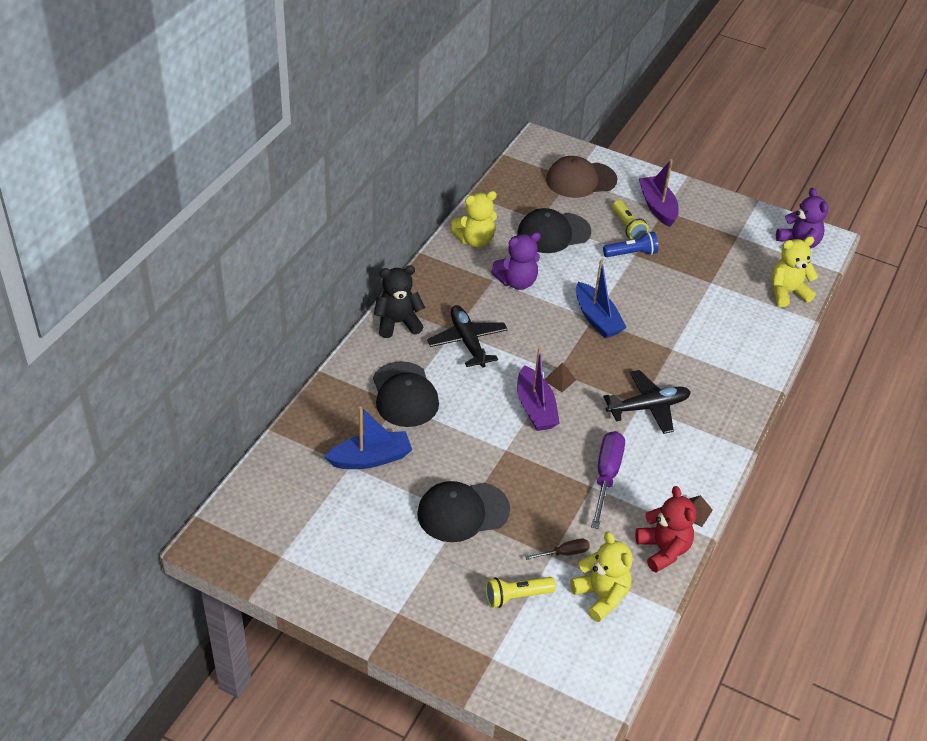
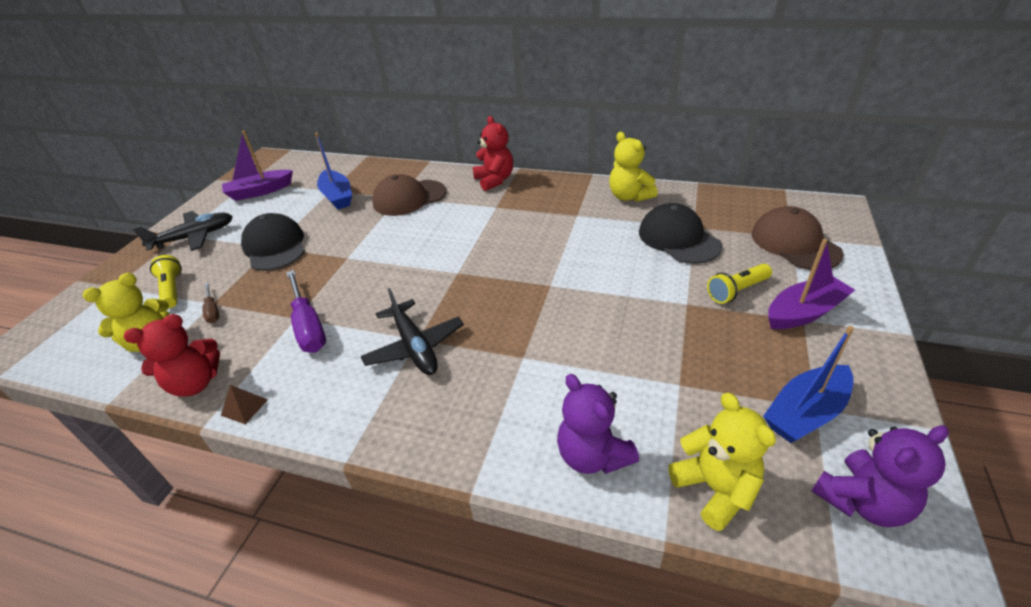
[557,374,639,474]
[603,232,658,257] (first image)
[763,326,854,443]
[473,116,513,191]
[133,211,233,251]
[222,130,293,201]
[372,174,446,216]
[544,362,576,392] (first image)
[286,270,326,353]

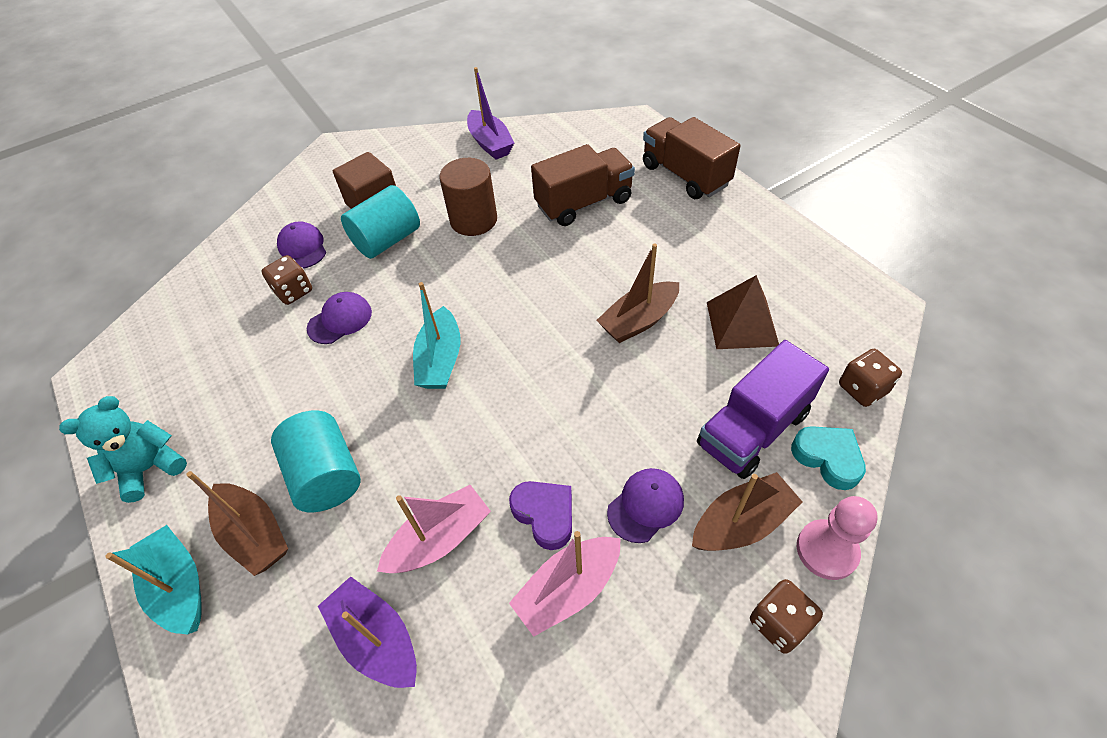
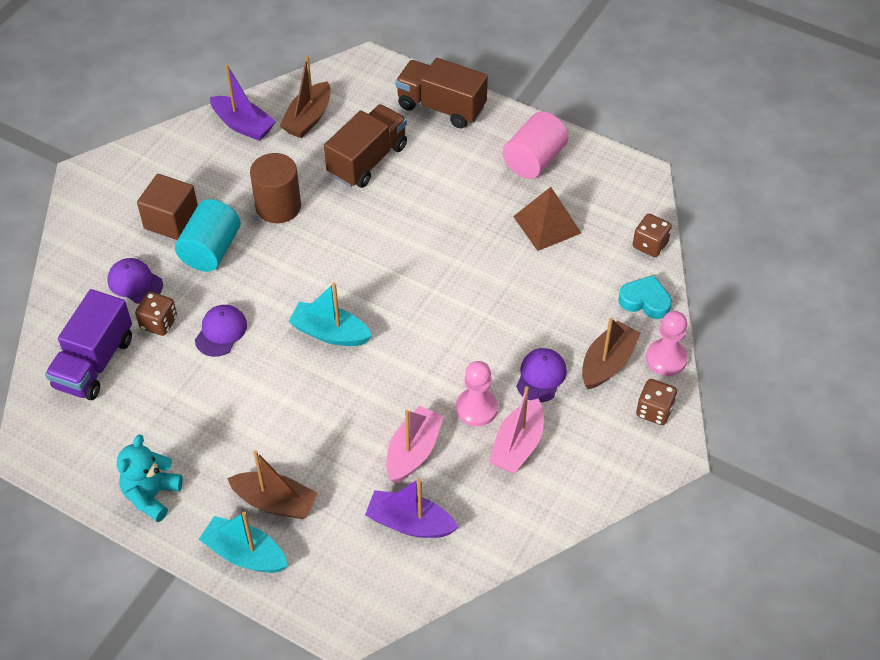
[279,56,331,138]
[288,283,372,346]
[45,289,132,400]
[271,410,361,512] (first image)
[456,361,498,426]
[503,111,569,179]

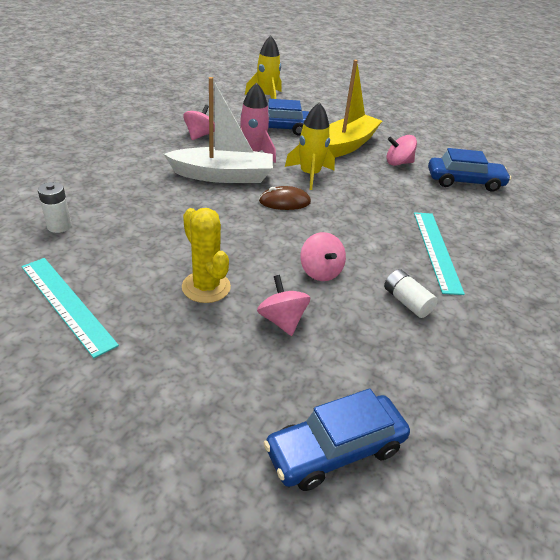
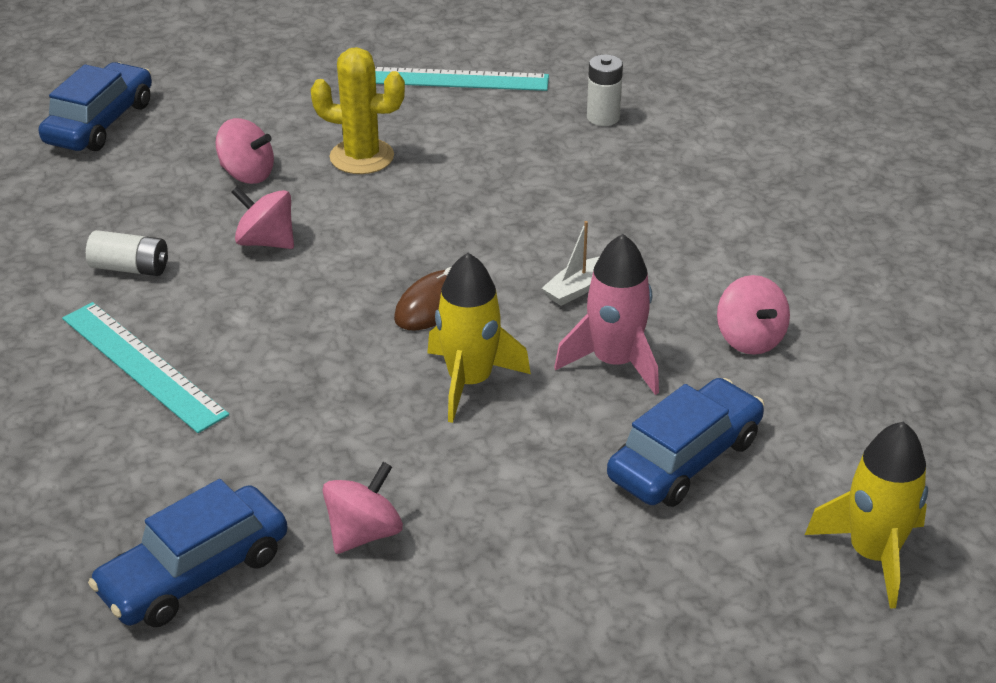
[328,60,382,158] (first image)
[542,221,599,306]

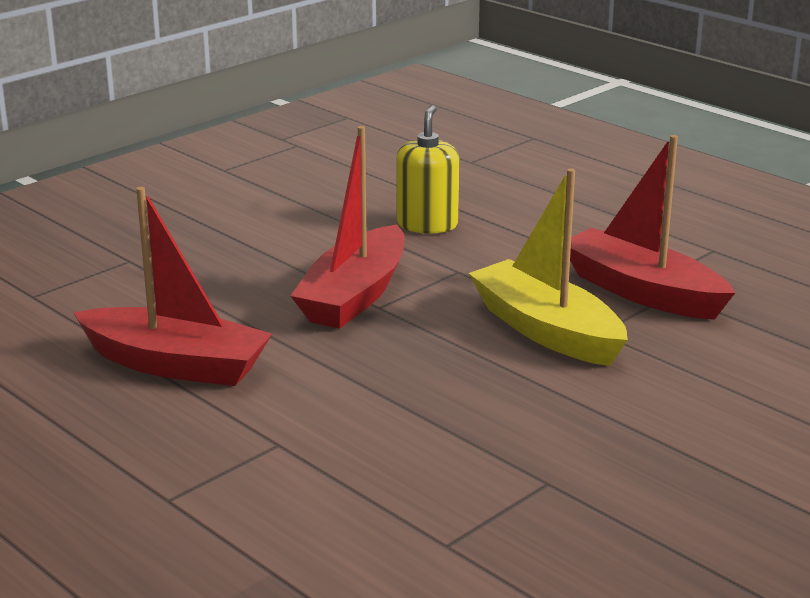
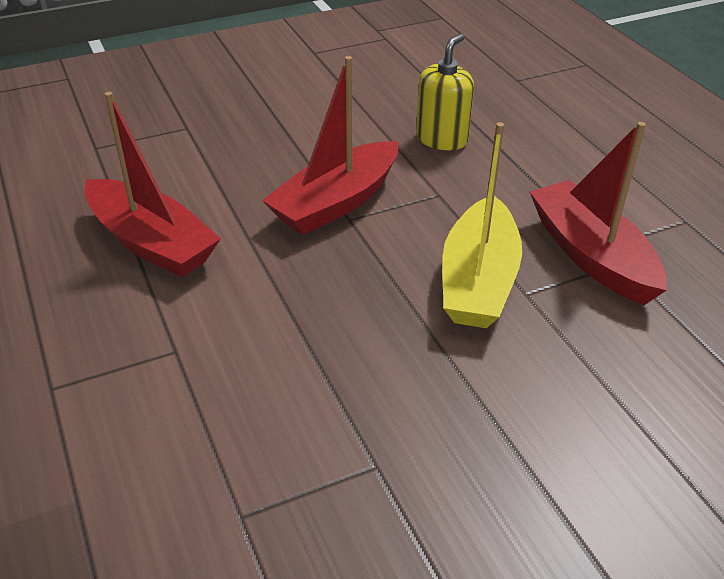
[442,122,522,328]

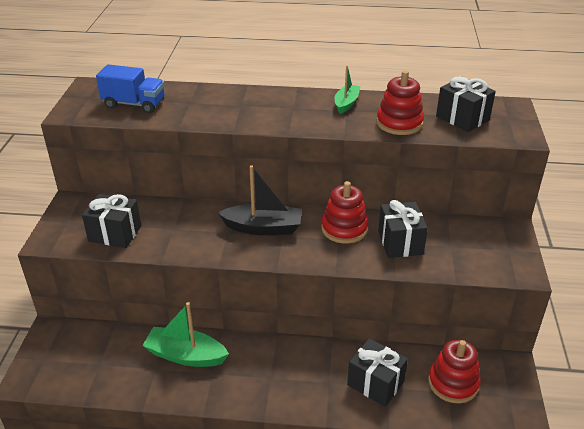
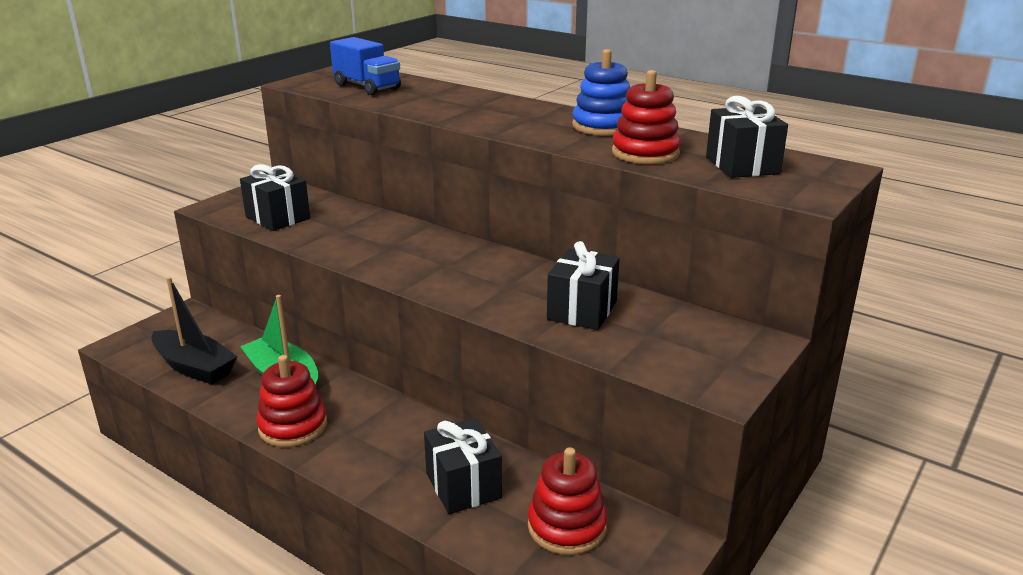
[572,49,630,136]
[151,277,238,384]
[256,355,327,447]

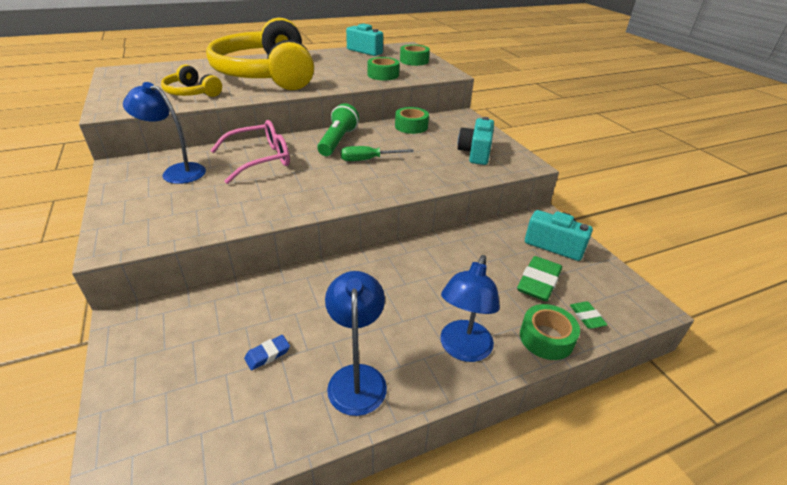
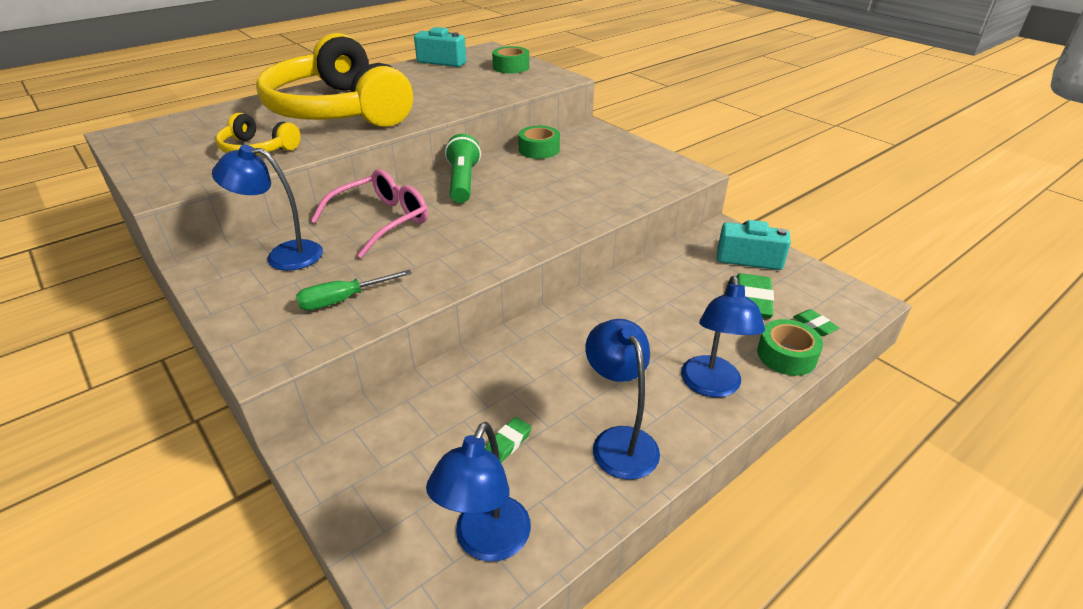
[368,57,400,80] (first image)
[458,117,494,165] (first image)
[296,270,412,310]
[485,417,532,463]
[426,422,531,562]

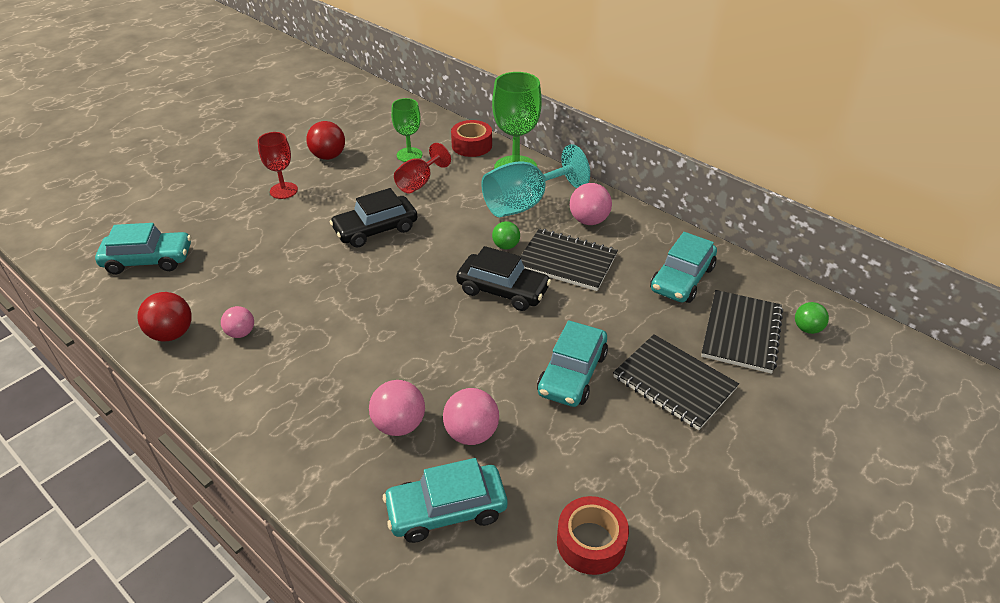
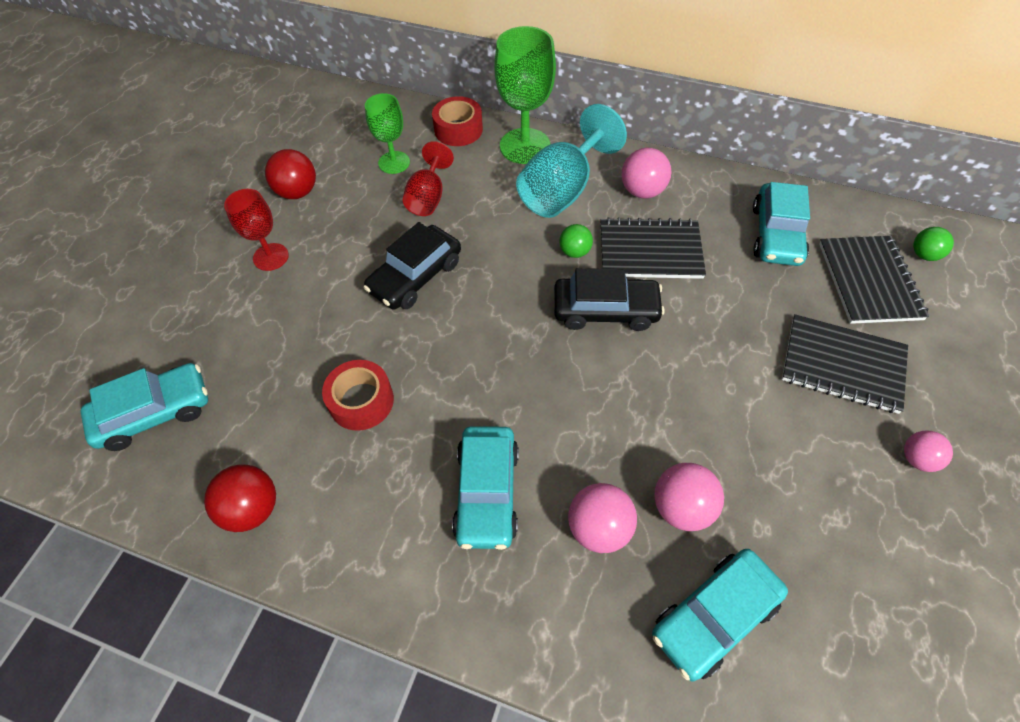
[904,430,953,472]
[452,426,519,550]
[322,360,394,431]

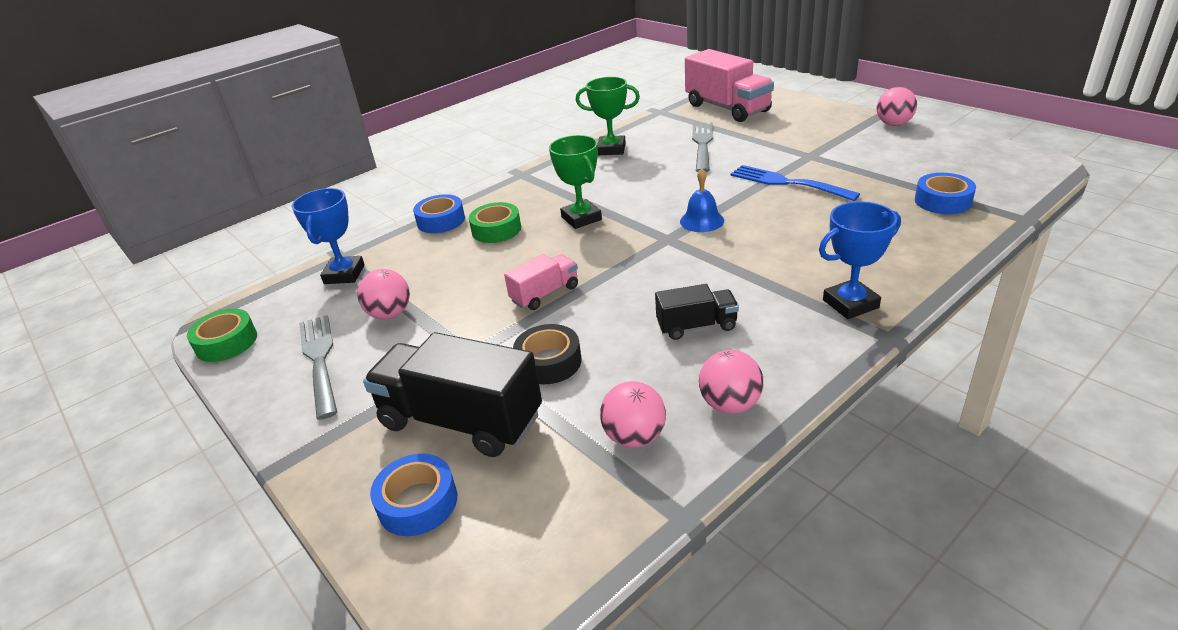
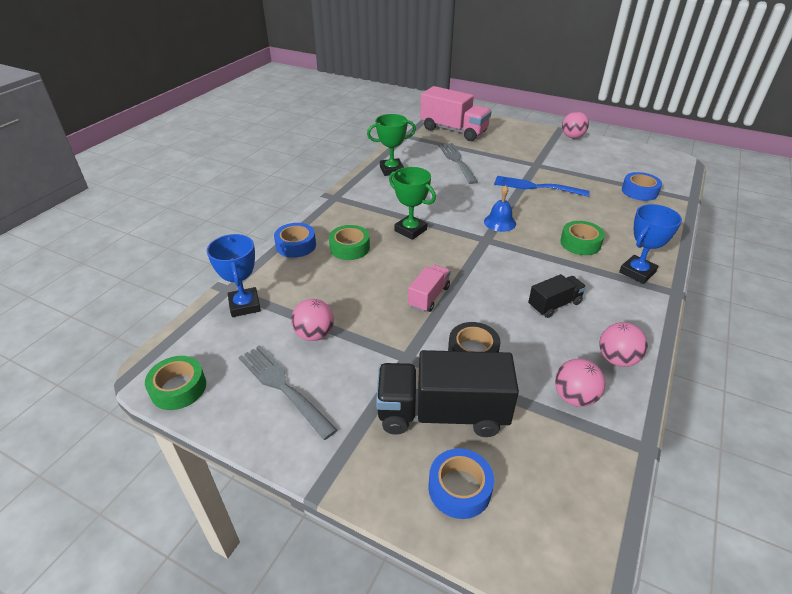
[560,221,605,255]

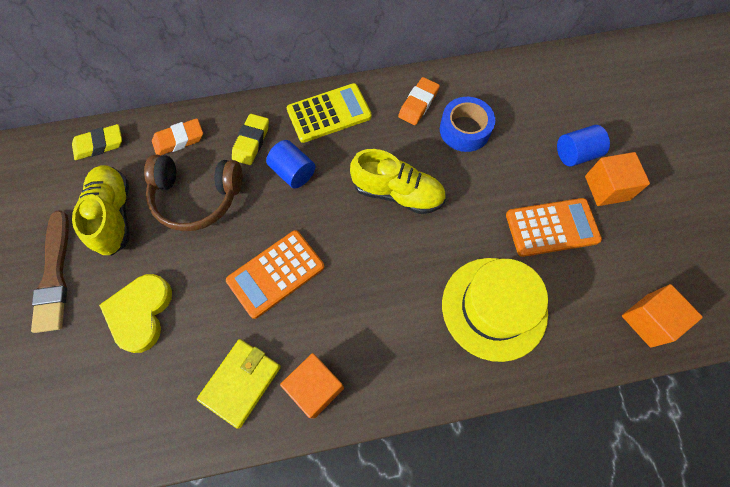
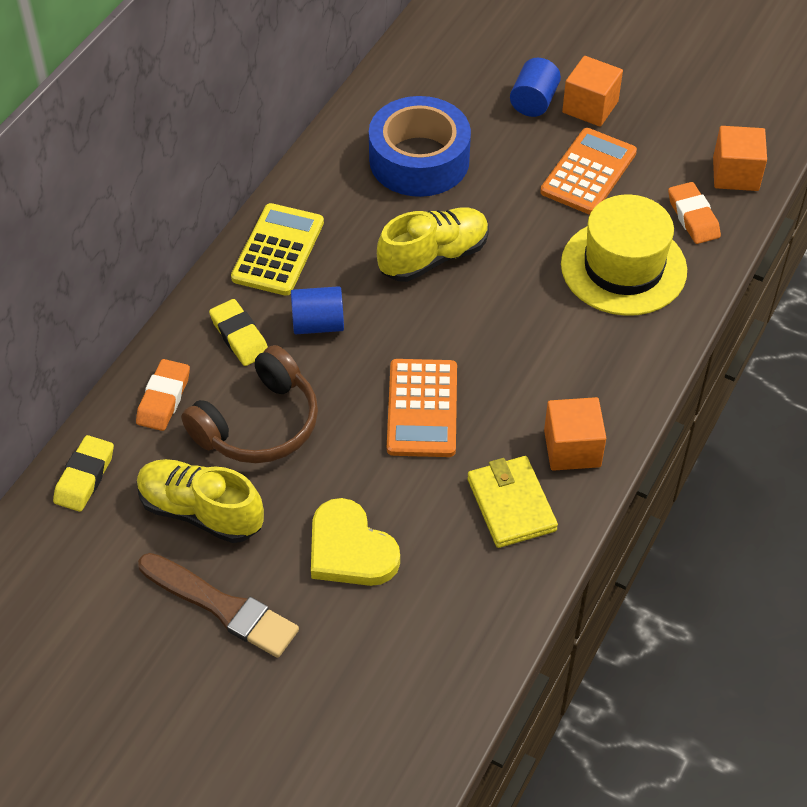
[668,182,721,244]
[369,96,471,197]

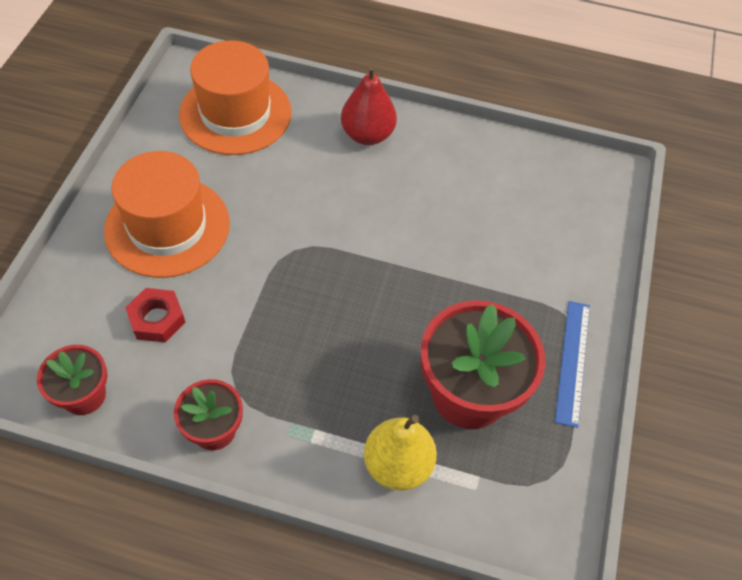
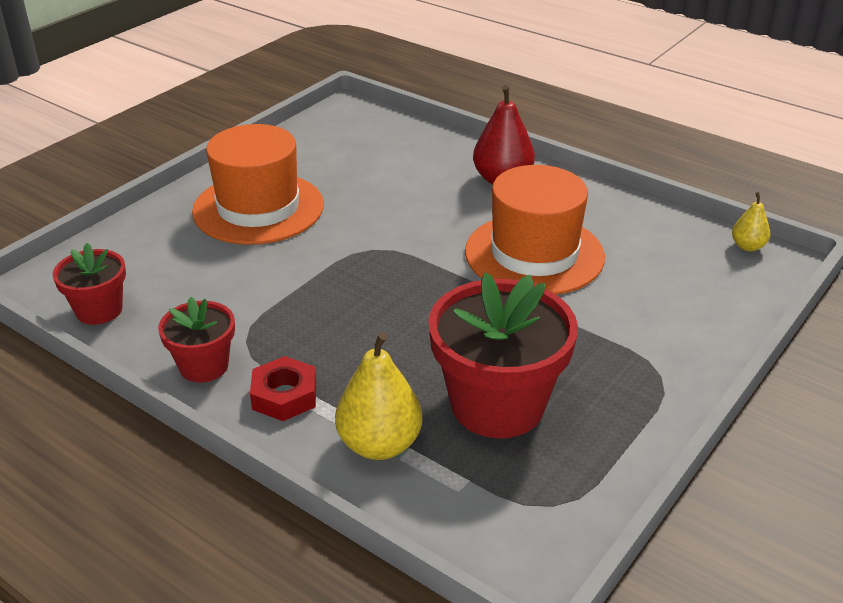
[465,165,605,295]
[250,356,316,421]
[555,301,590,428] (first image)
[732,192,770,251]

